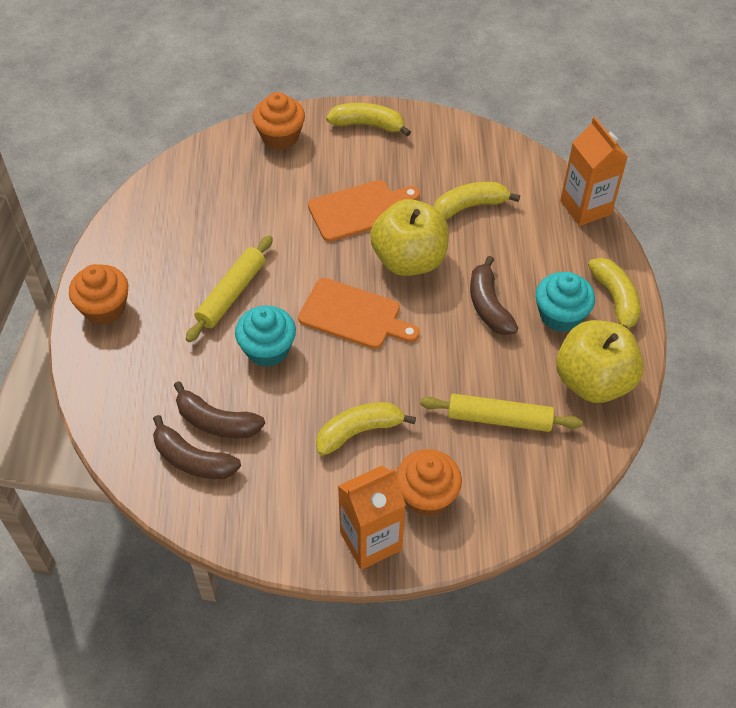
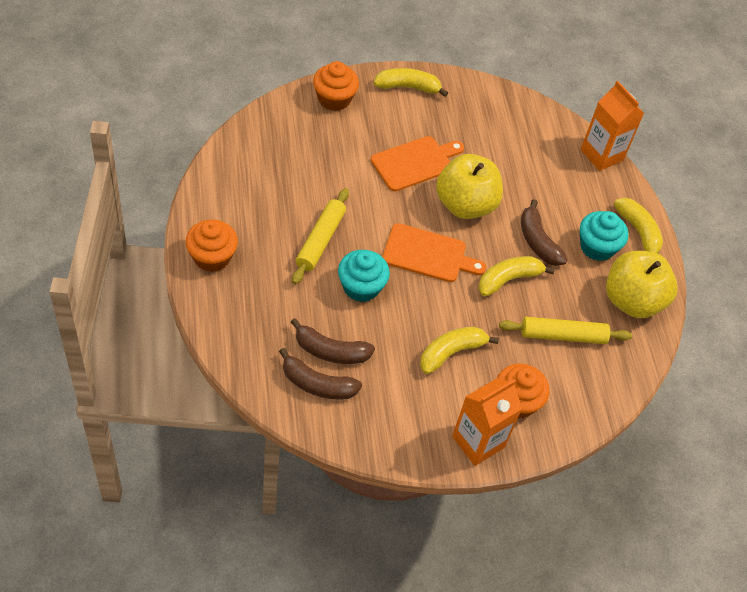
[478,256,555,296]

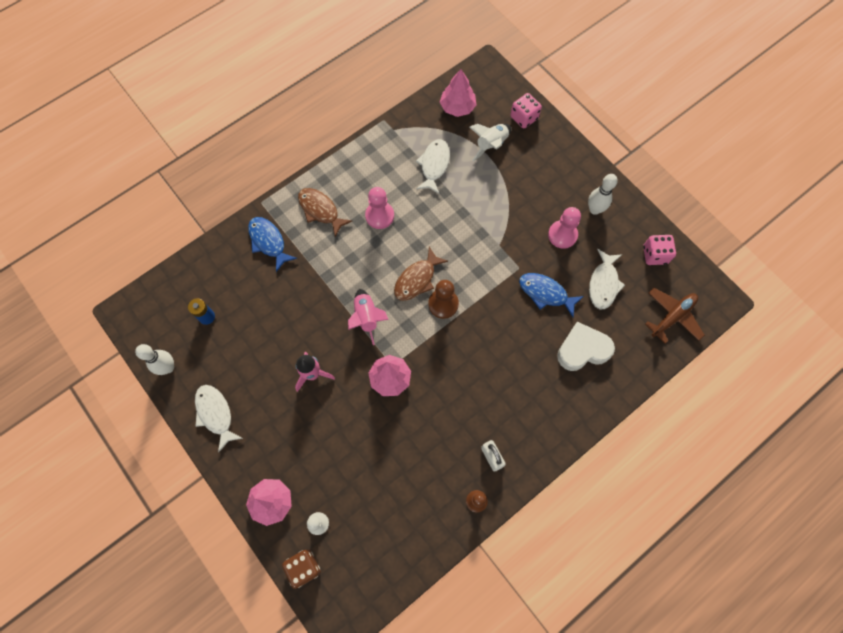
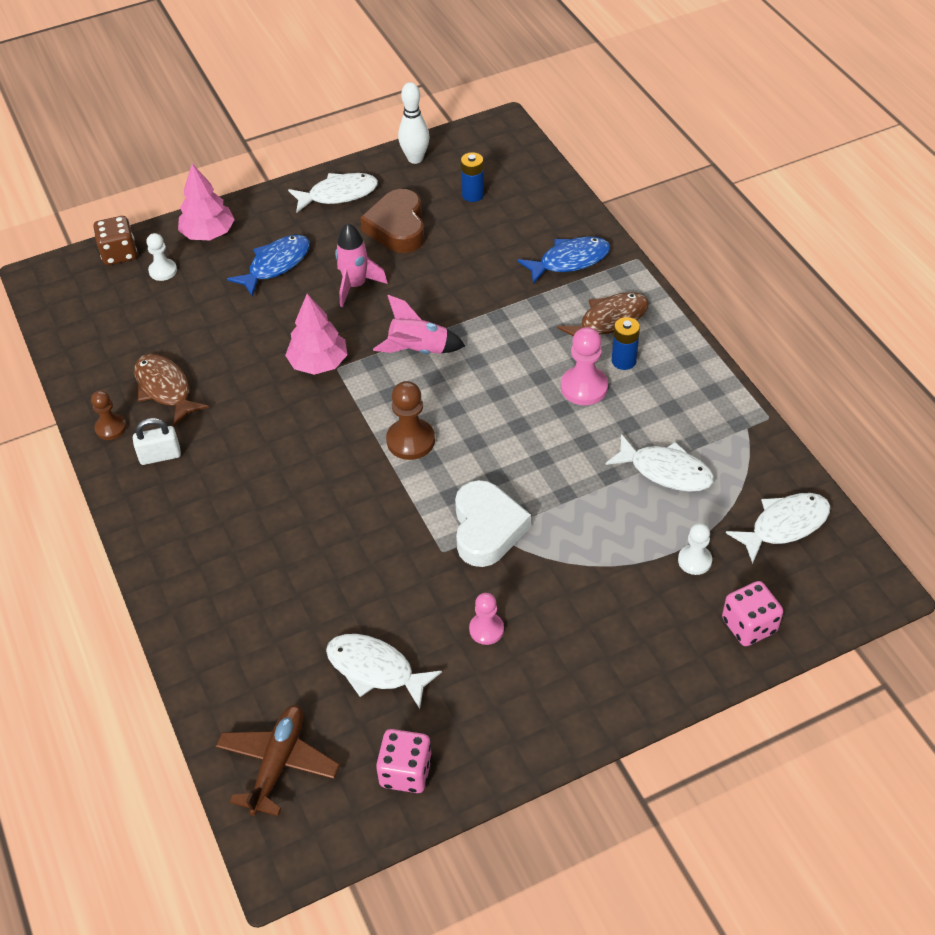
[726,493,830,564]
[678,523,712,575]
[588,174,618,215] (first image)
[469,593,504,645]
[134,354,209,426]
[227,235,310,297]
[216,705,340,816]
[455,480,531,567]
[360,189,425,253]
[612,317,640,370]

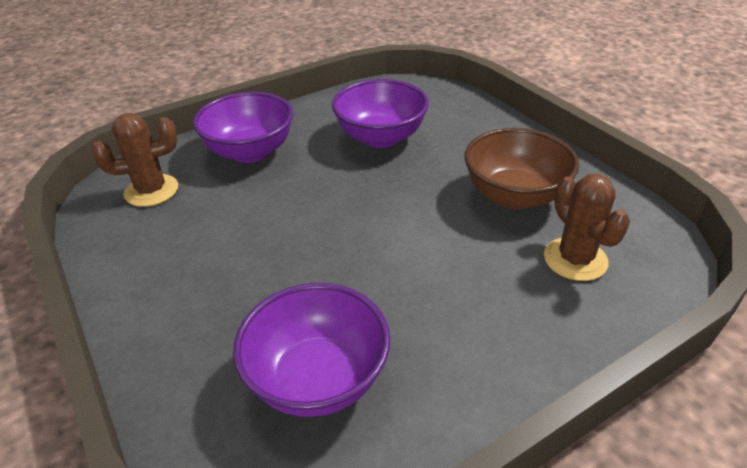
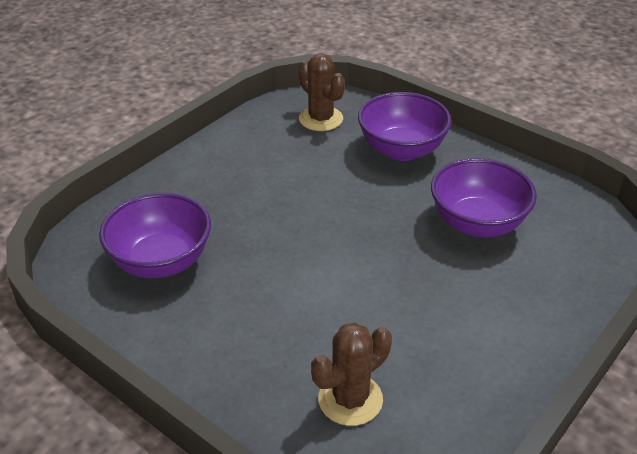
[464,128,579,210] (first image)

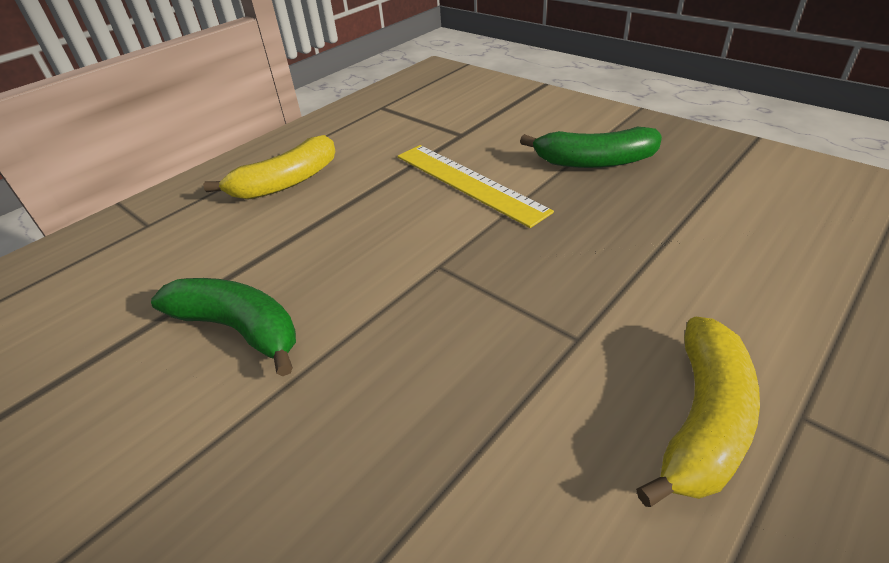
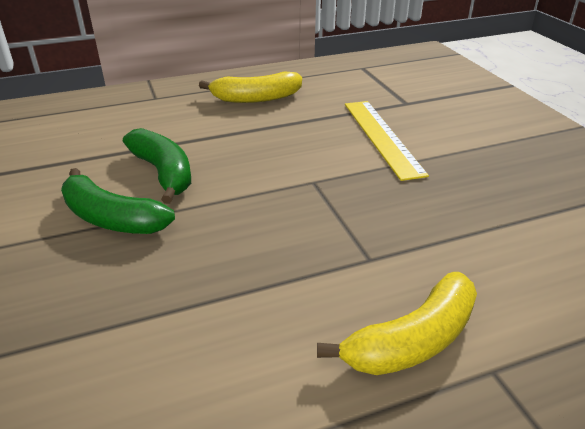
[61,168,175,234]

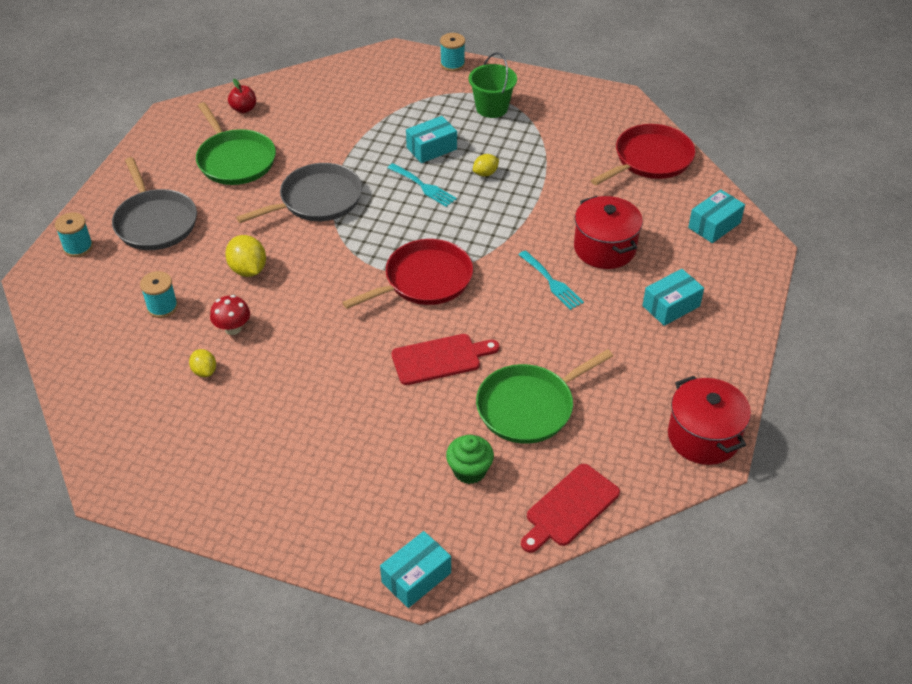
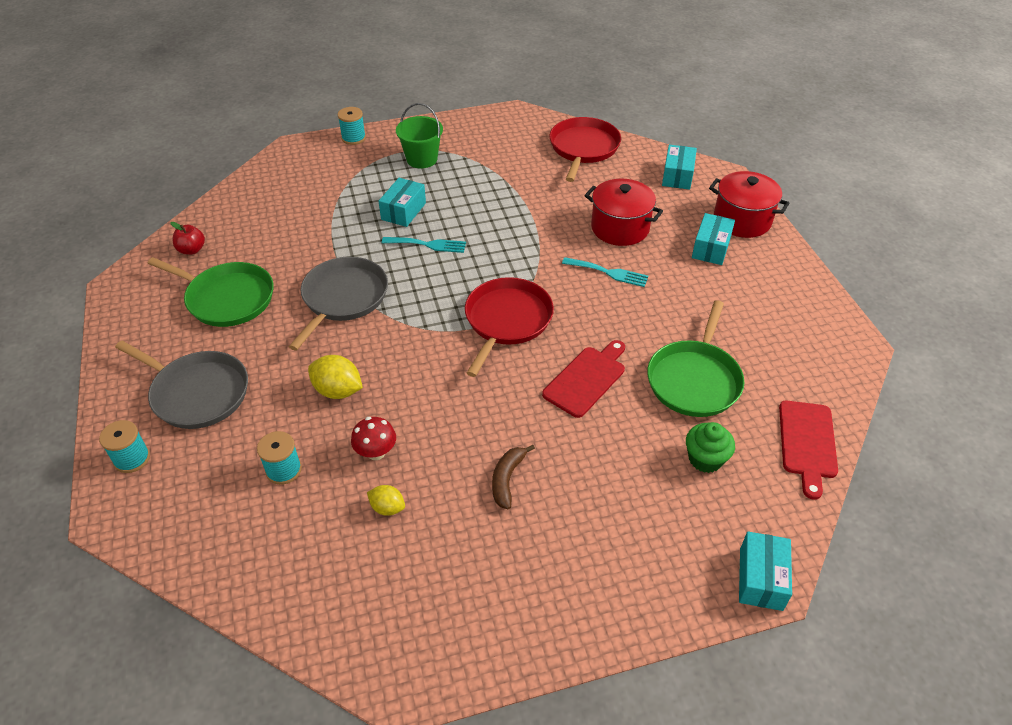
[473,154,499,177] (first image)
[709,171,789,238]
[492,445,535,509]

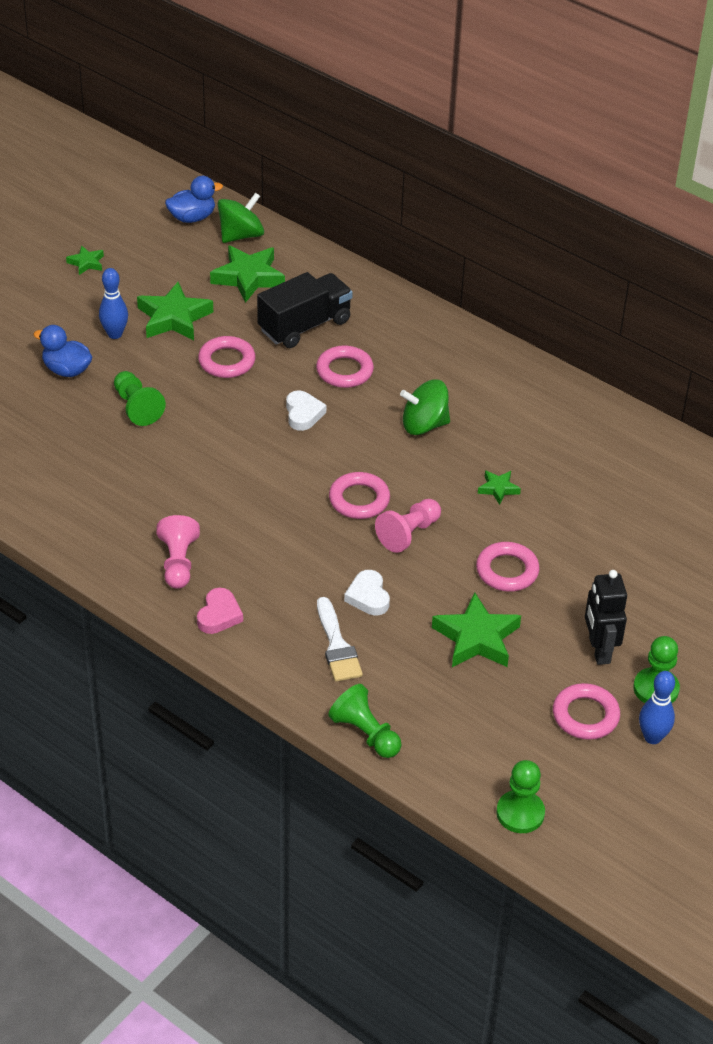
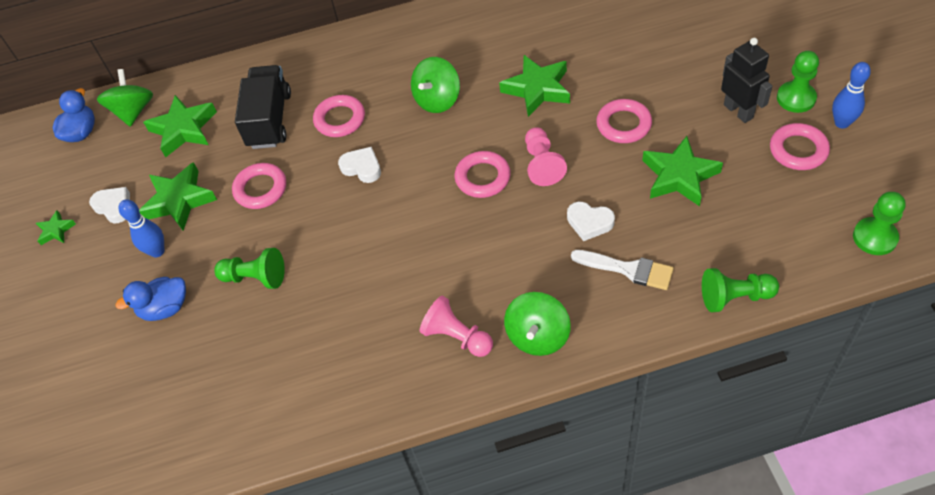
[499,55,570,117]
[721,38,773,123]
[504,292,571,356]
[89,187,130,223]

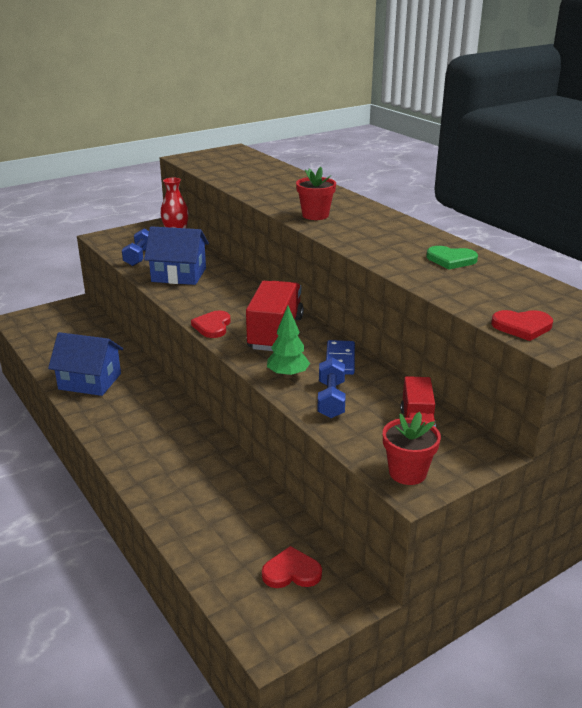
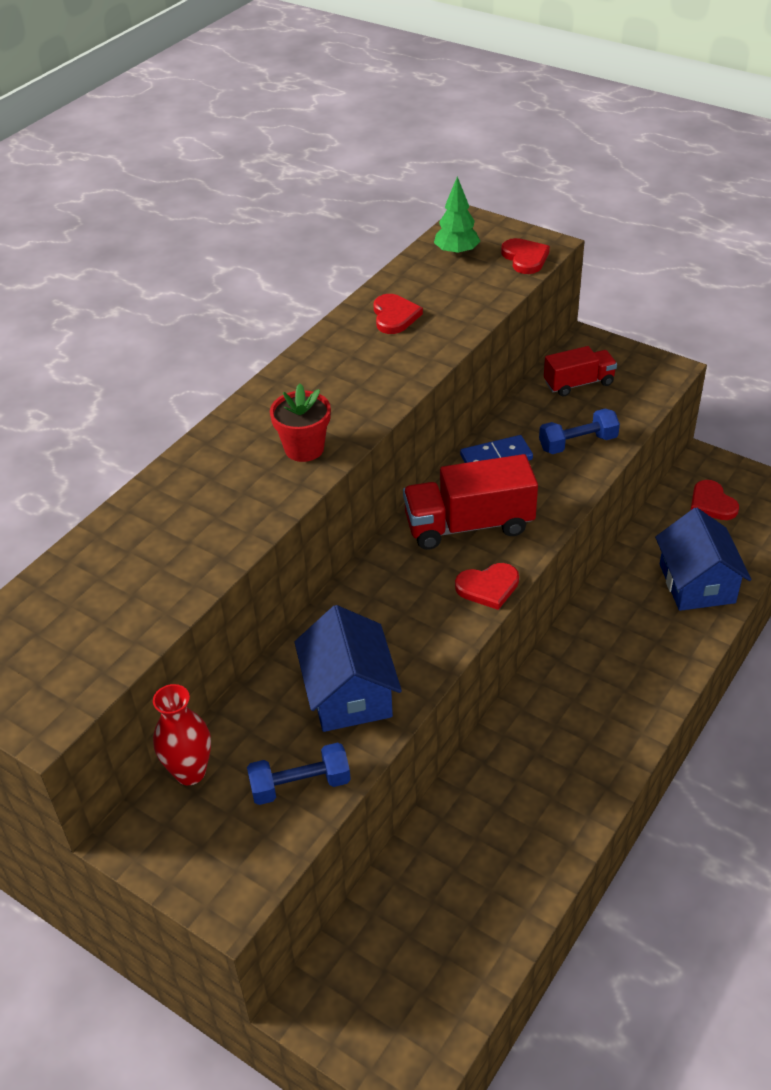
[373,294,423,334]
[434,176,480,257]
[655,508,752,611]
[383,412,441,485] (first image)

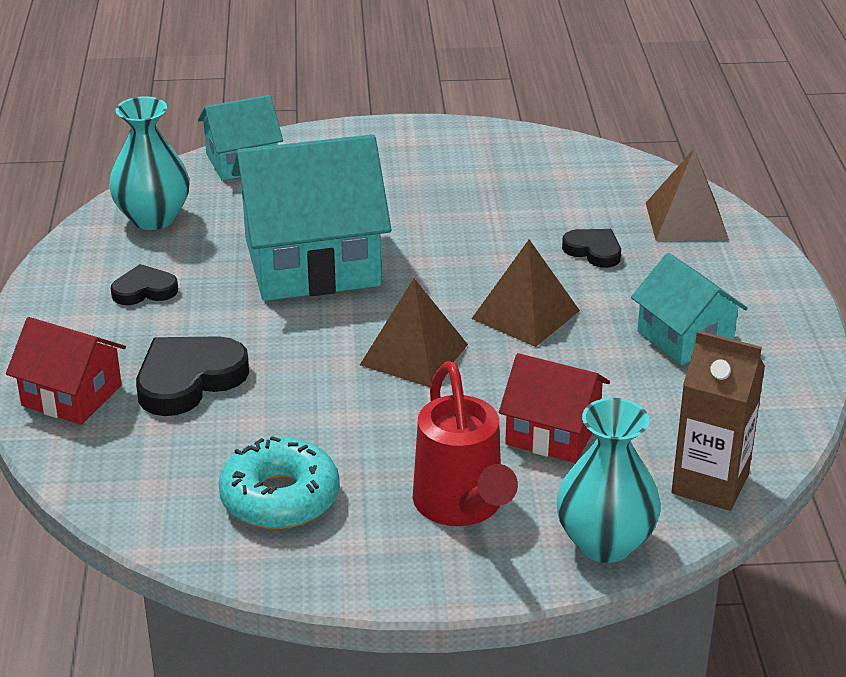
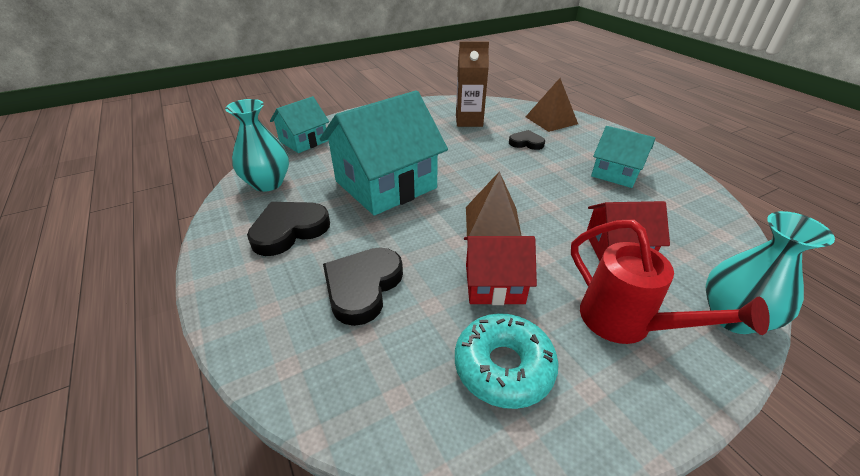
[471,240,580,347] (first image)
[247,202,330,256]
[464,236,537,305]
[456,41,489,127]

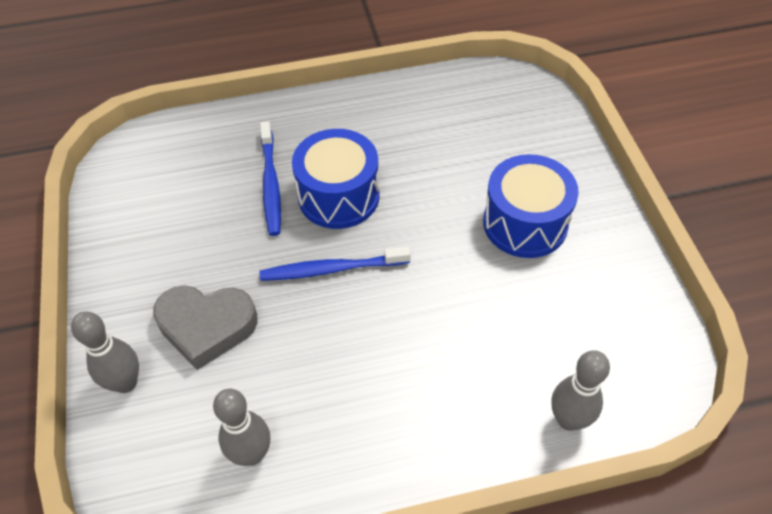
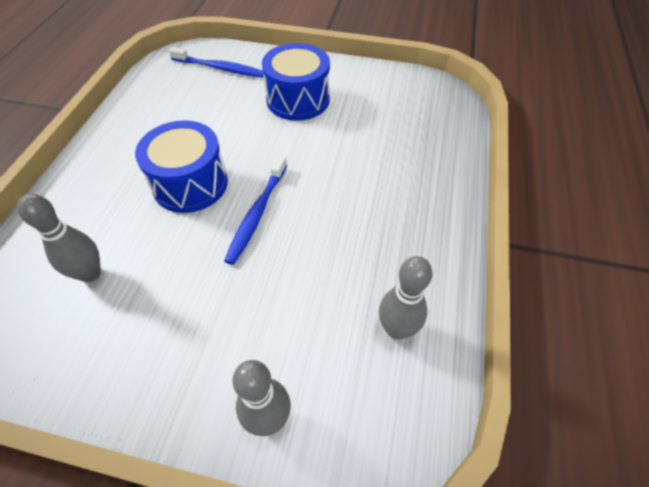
[169,47,264,78]
[153,285,258,370] (first image)
[17,194,101,282]

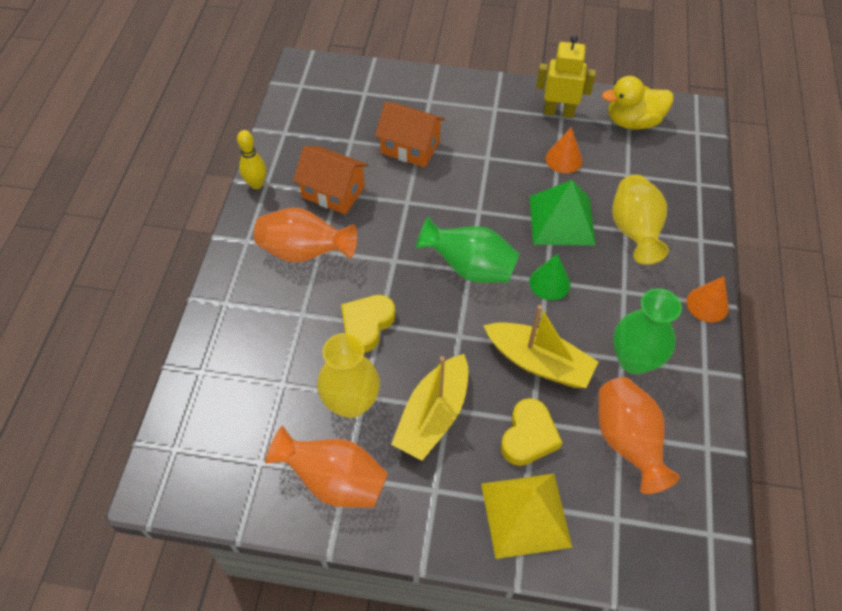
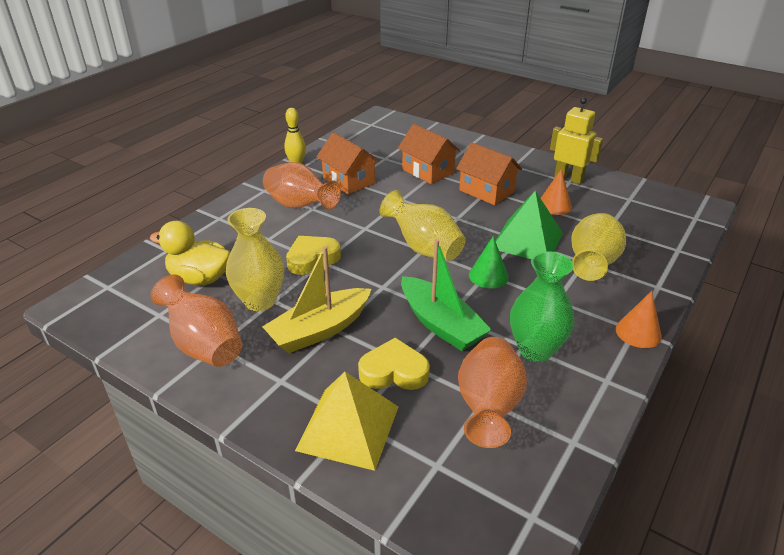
[150,221,230,285]
[380,190,466,261]
[401,239,492,351]
[358,337,430,390]
[456,142,522,205]

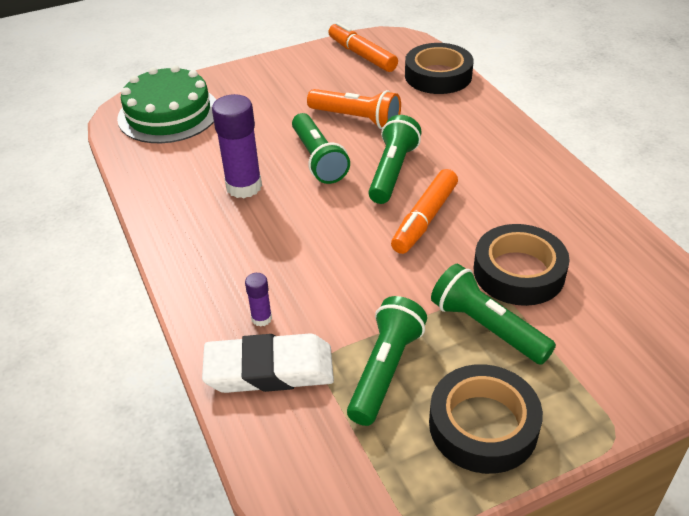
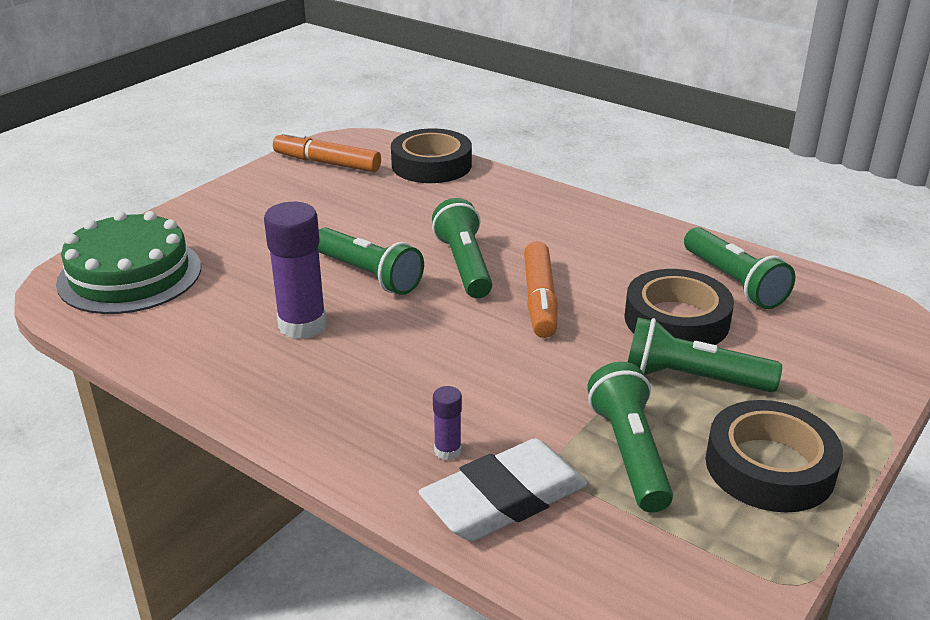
[307,89,401,129] (first image)
[684,227,795,309]

